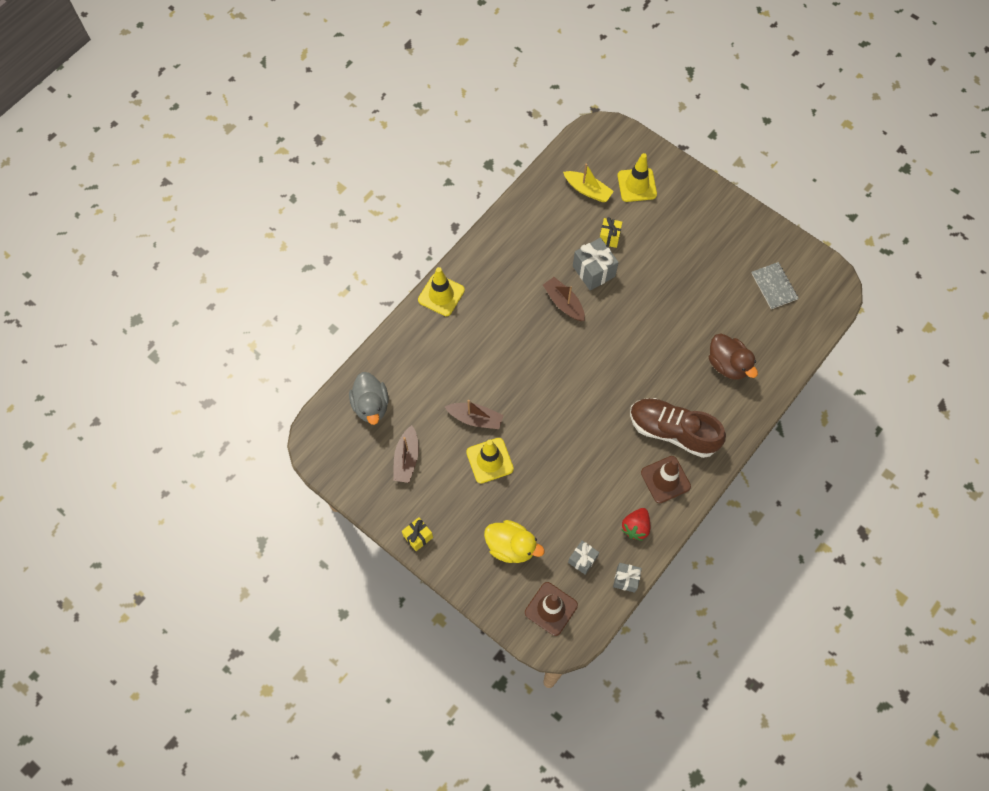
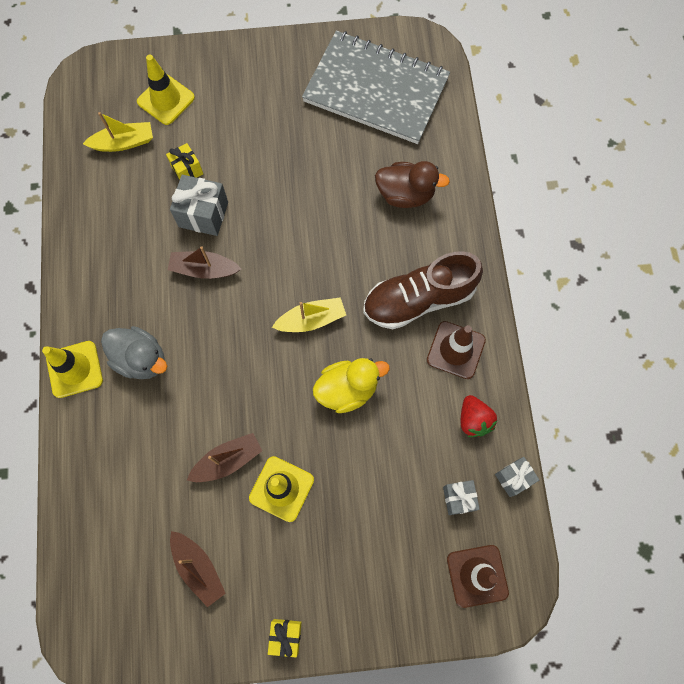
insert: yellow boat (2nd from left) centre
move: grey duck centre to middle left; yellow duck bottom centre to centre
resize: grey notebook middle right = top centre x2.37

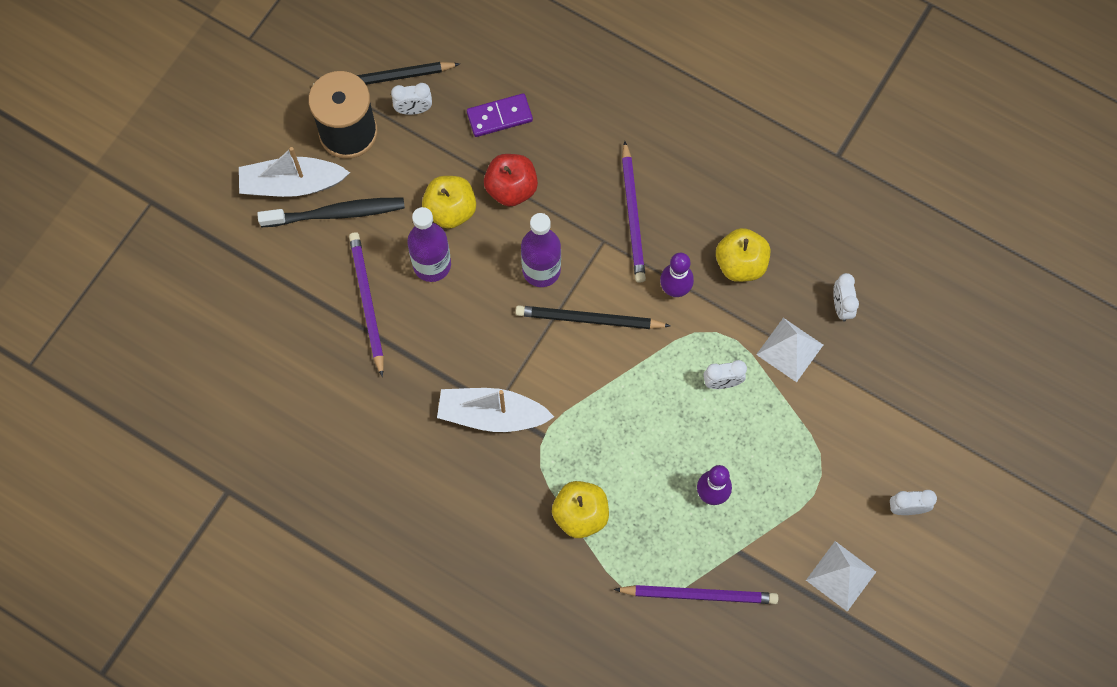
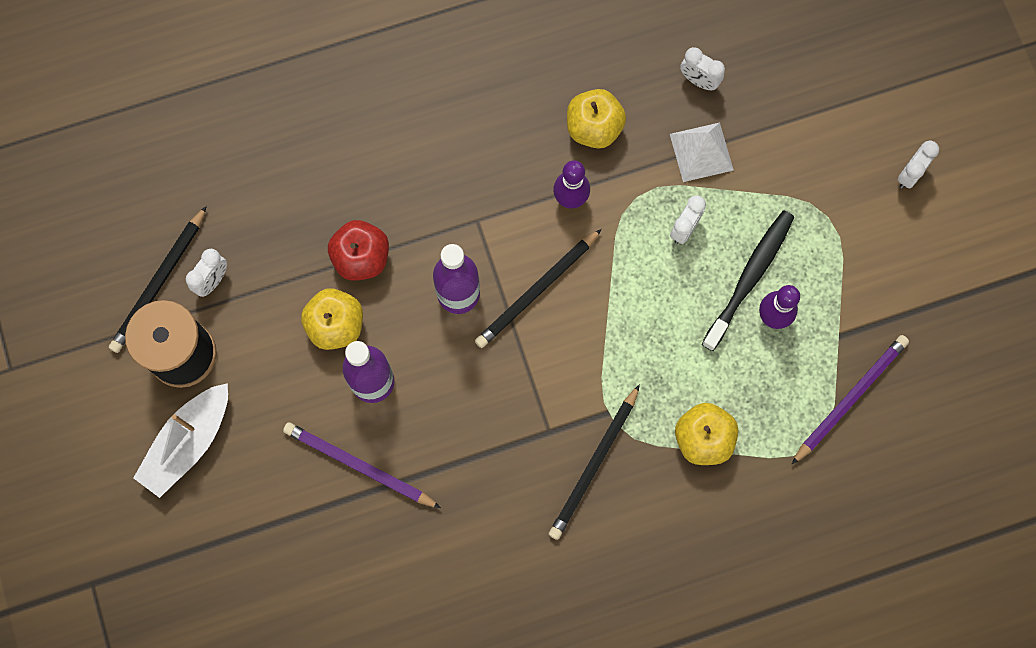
delete: purple domino top centre; purple pencil (2nd from left) top centre; white boat (2nd from left) centre; white pyramid (2nd from left) bottom right
insert: black pencil (3rd from left) bottom centre
move: black toothbrush top left to middle right

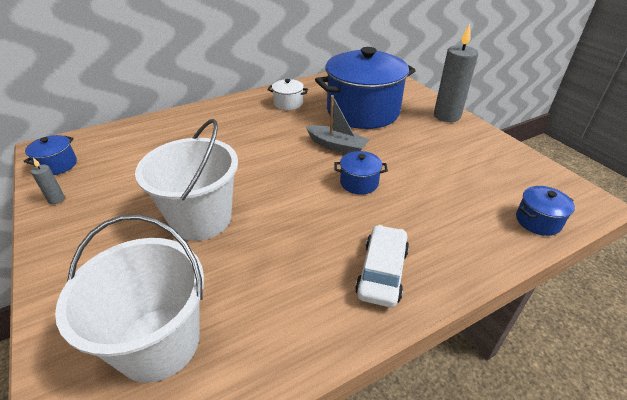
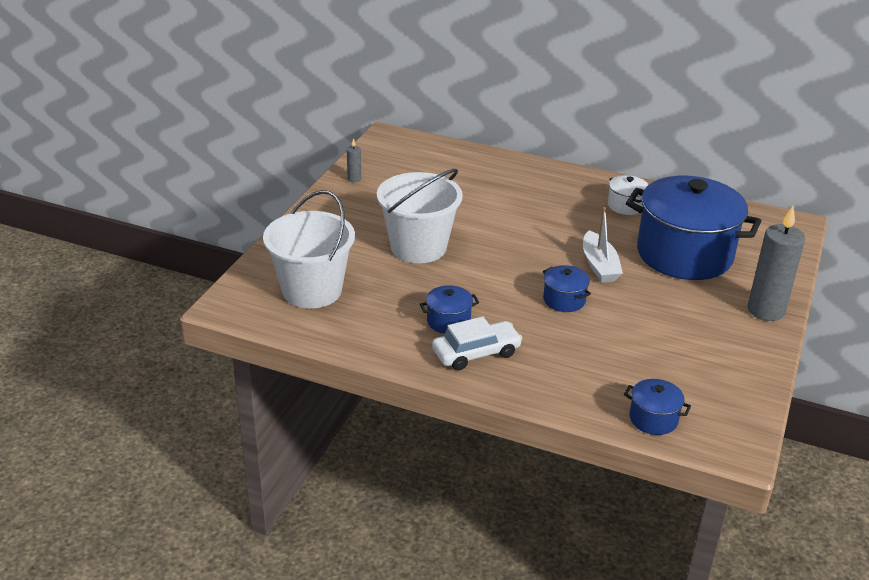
move: blue pot (1st from left) middle left to centre
recolor: grey boat top centre to white boat middle right

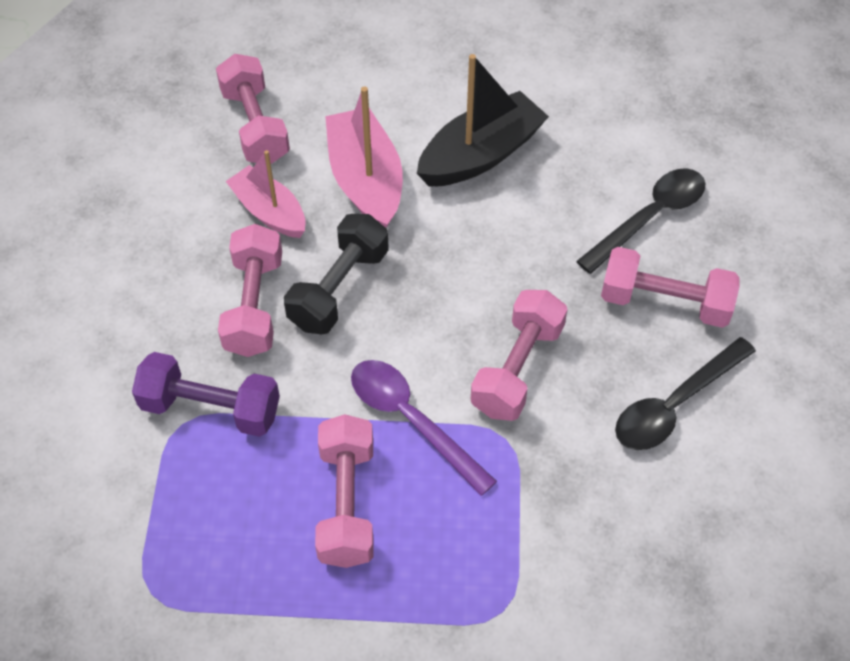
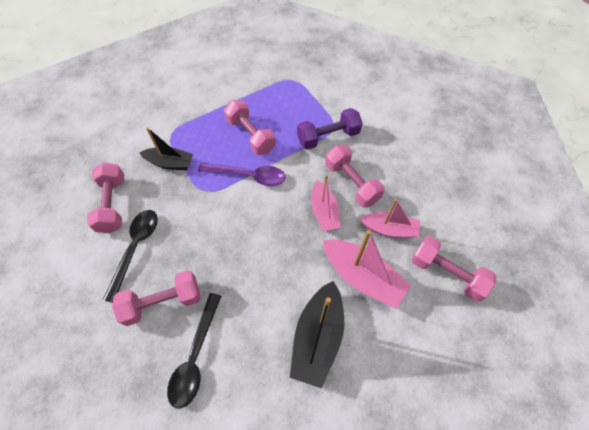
insert: black boat (1st from left) middle left
move: pink dumbbell (4th from left in the first image) centre to pink dumbbell (1st from left) middle left
replace: black dumbbell centre to pink boat (1st from left) centre

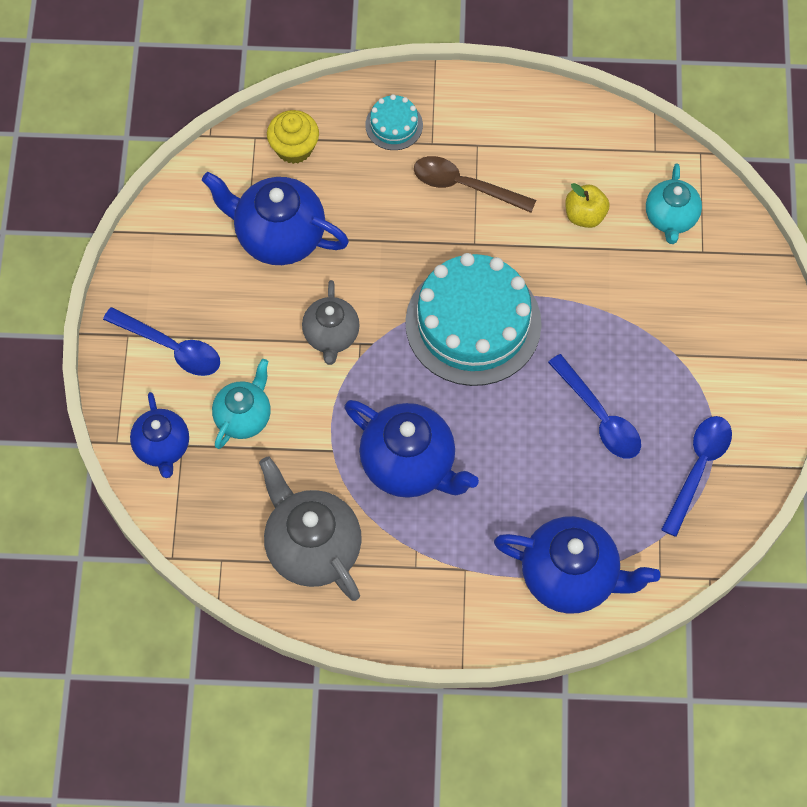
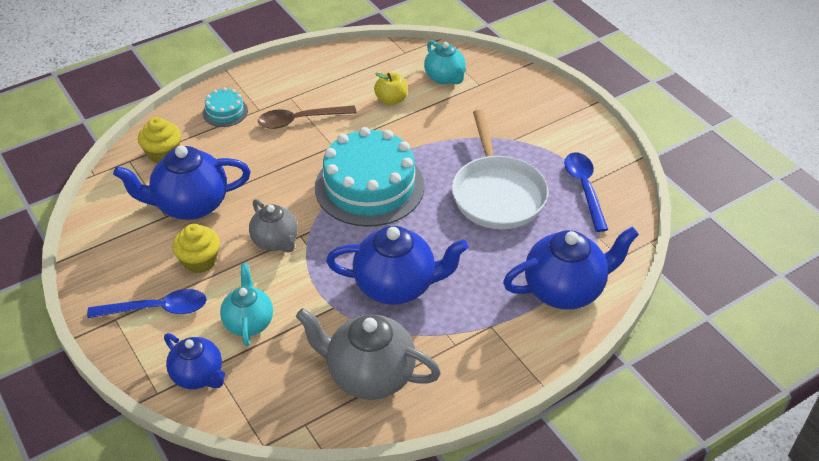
insert: yellow cupcake (2nd from left) middle left
replace: blue spoon (2nd from left) middle right to white pan centre

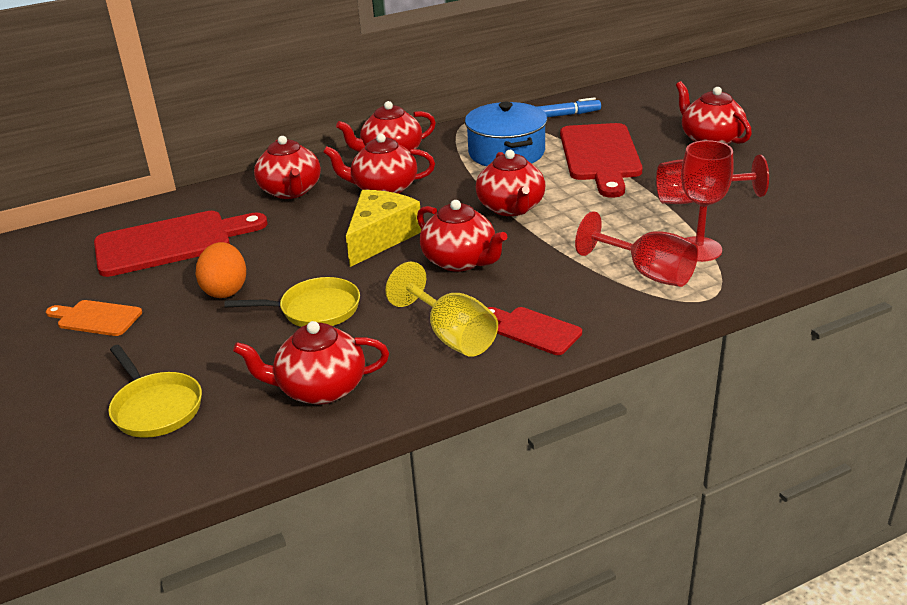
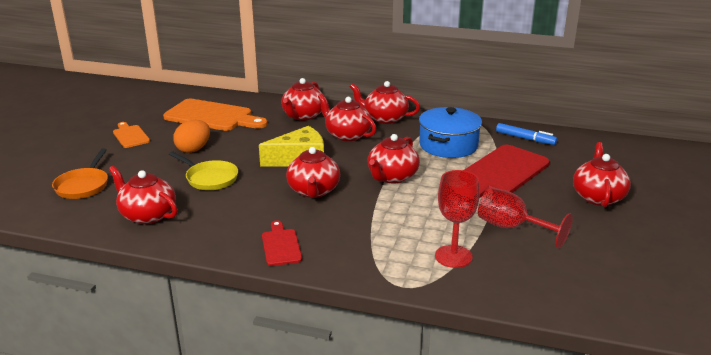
delete: red goblet (1st from left) middle right; yellow goblet centre
recolor: red cutting board (1st from left) middle left to orange cutting board (2nd from left) top left; yellow pan (1st from left) middle left to orange pan middle left

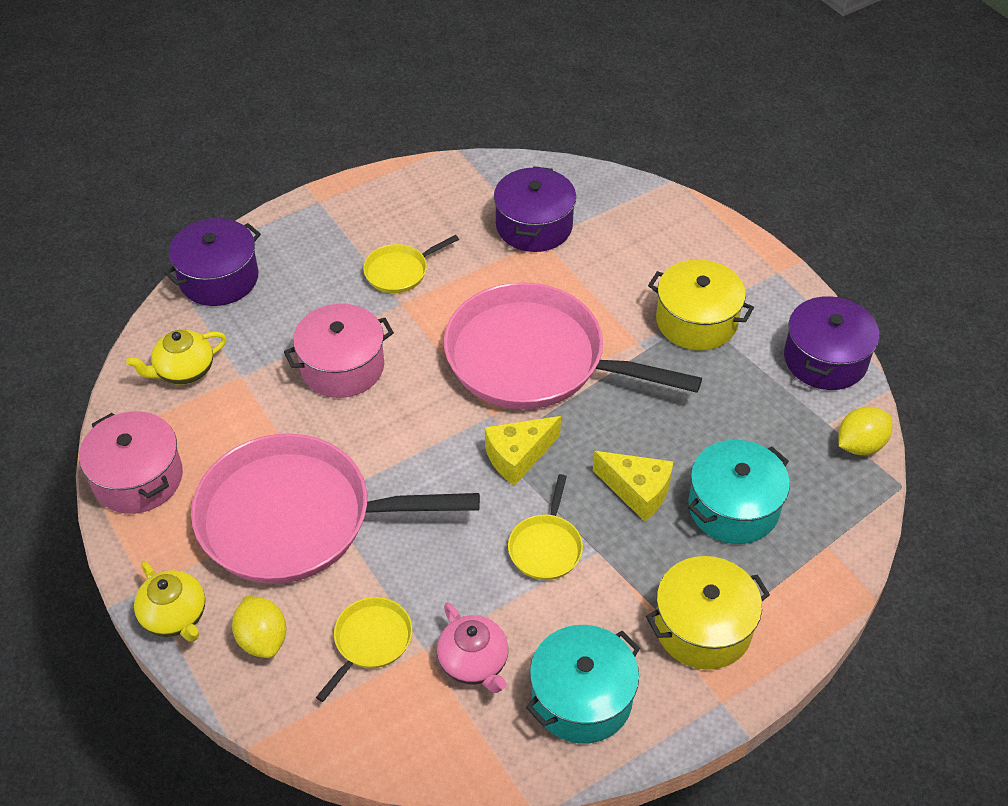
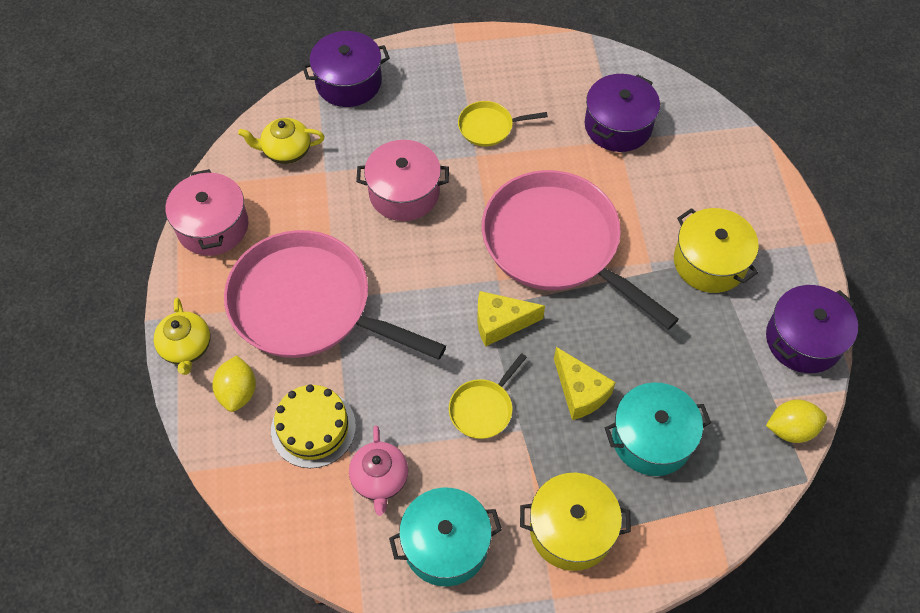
replace: yellow pan (1st from left) bottom centre to yellow cake bottom centre

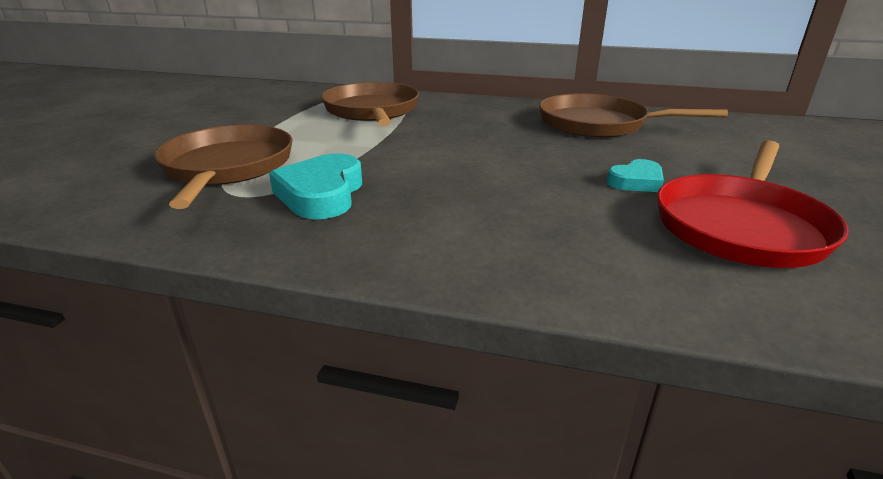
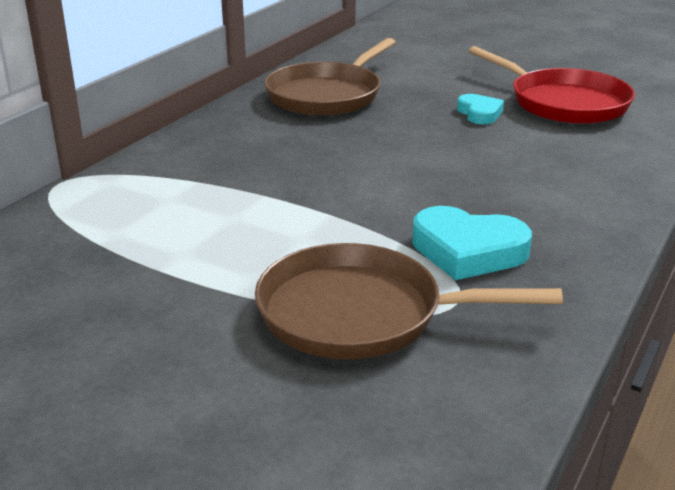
delete: brown pan (2nd from left) top centre

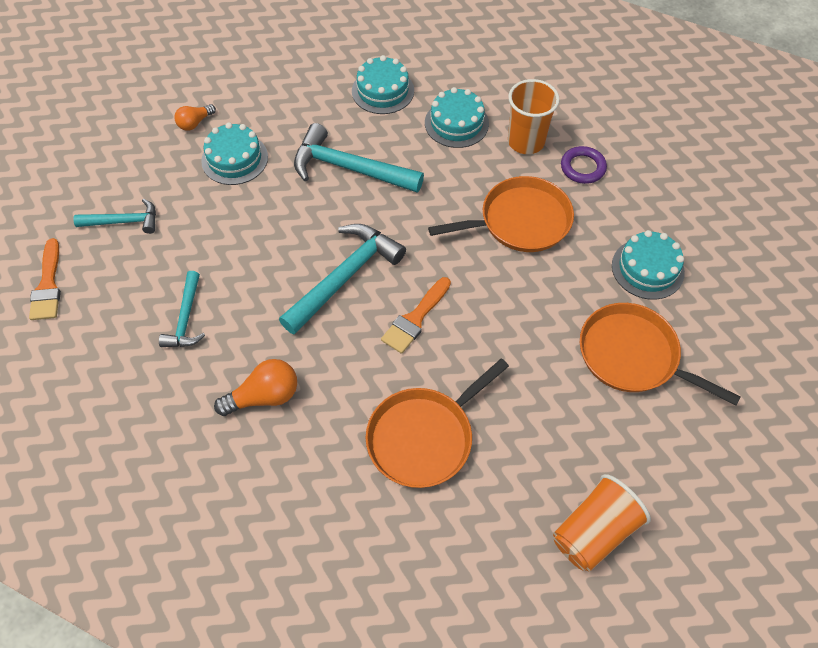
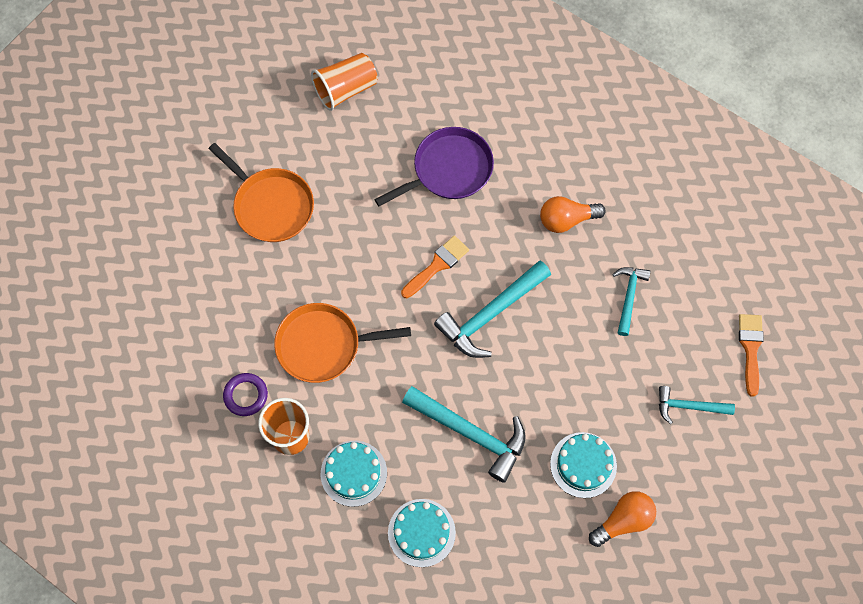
delete: turquoise cake (4th from left) middle right
recolor: orange pan (1st from left) centre to purple pan top centre
resize: orange light bulb (1st from left in the first image) top left = bottom right x1.59

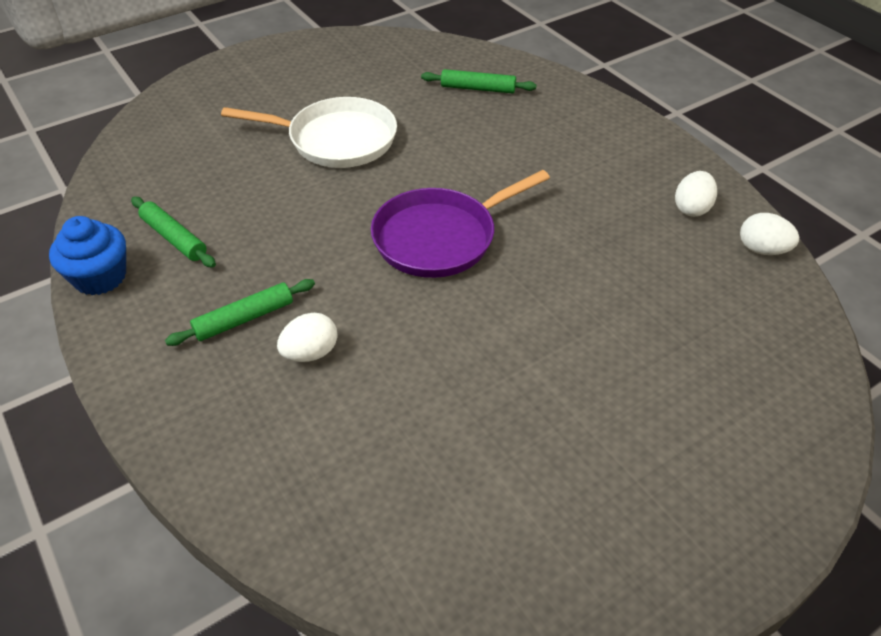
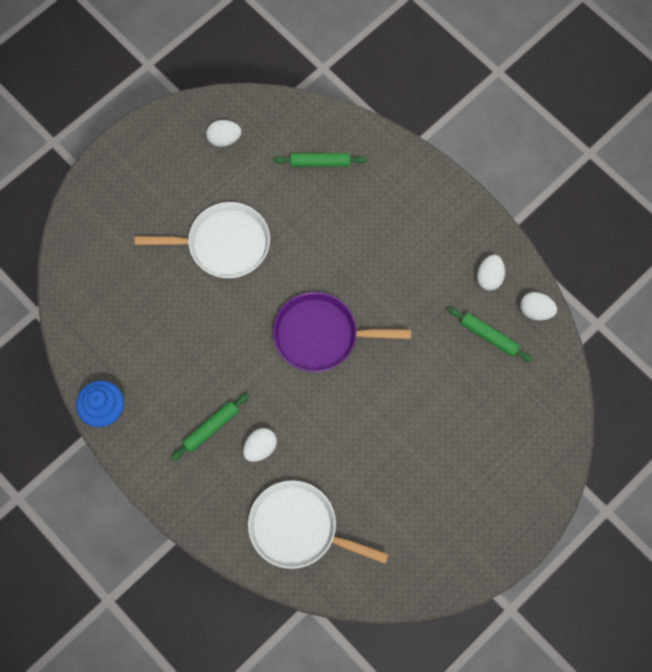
insert: white egg (1st from left) top centre; white pan (2nd from left) bottom centre
move: green rolling pin (1st from left in the first image) middle left to green rolling pin (3rd from left) middle right
rotate: purple pan centre = centre 45 degrees clockwise

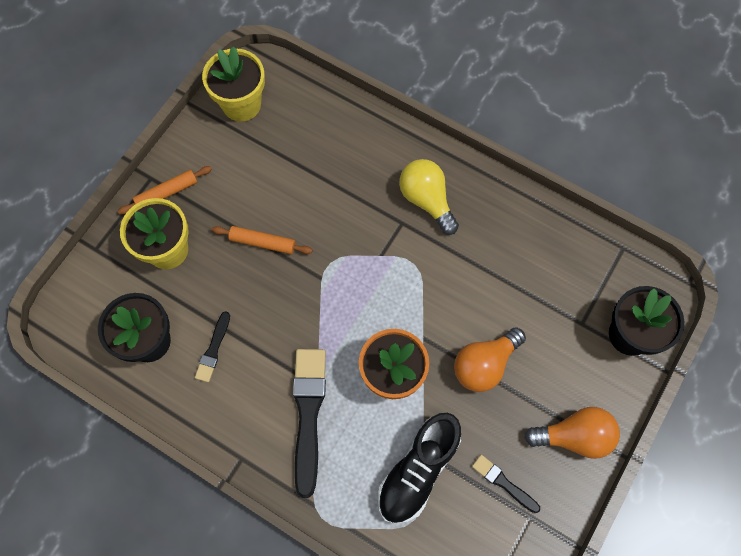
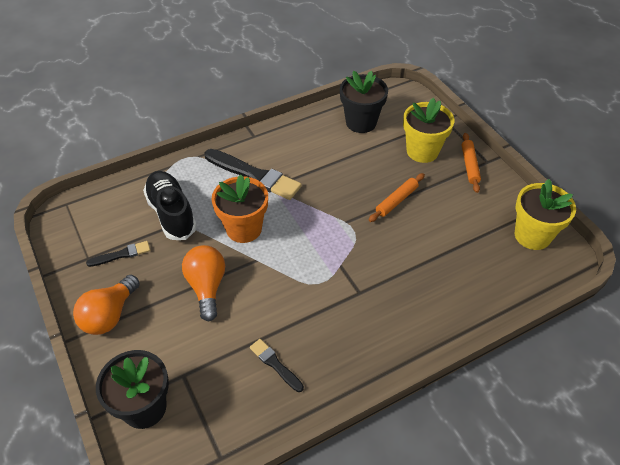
delete: yellow light bulb centre
move: black brush (1st from left in the first image) middle left to black brush (3rd from left) bottom centre

